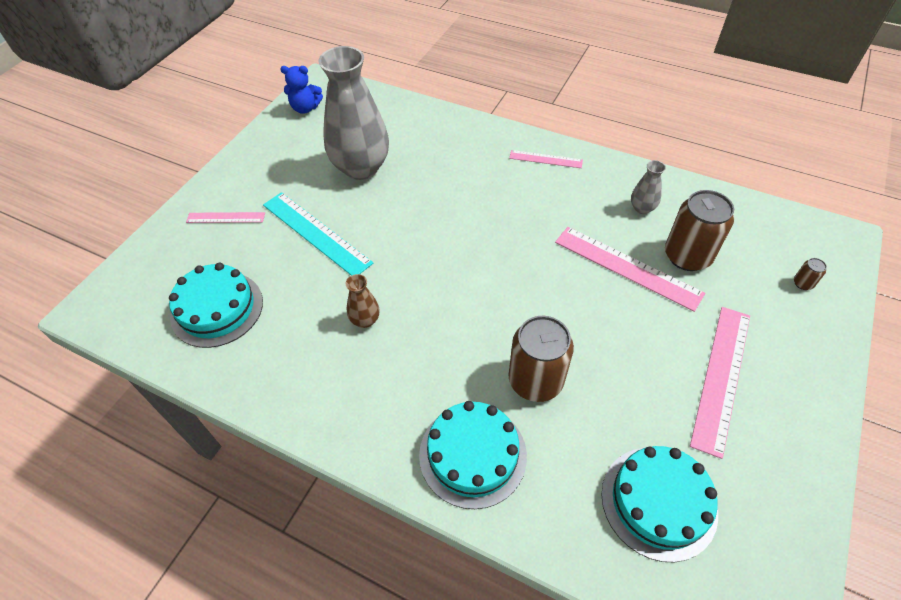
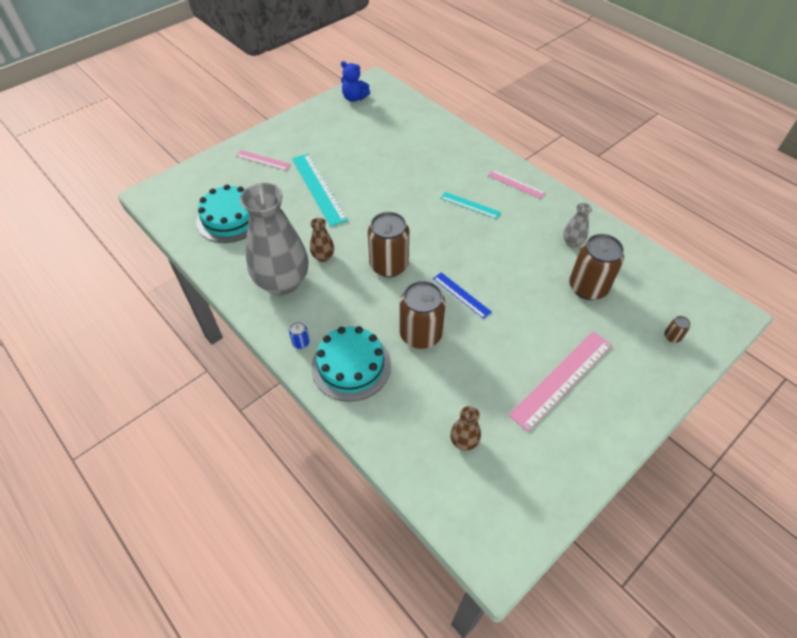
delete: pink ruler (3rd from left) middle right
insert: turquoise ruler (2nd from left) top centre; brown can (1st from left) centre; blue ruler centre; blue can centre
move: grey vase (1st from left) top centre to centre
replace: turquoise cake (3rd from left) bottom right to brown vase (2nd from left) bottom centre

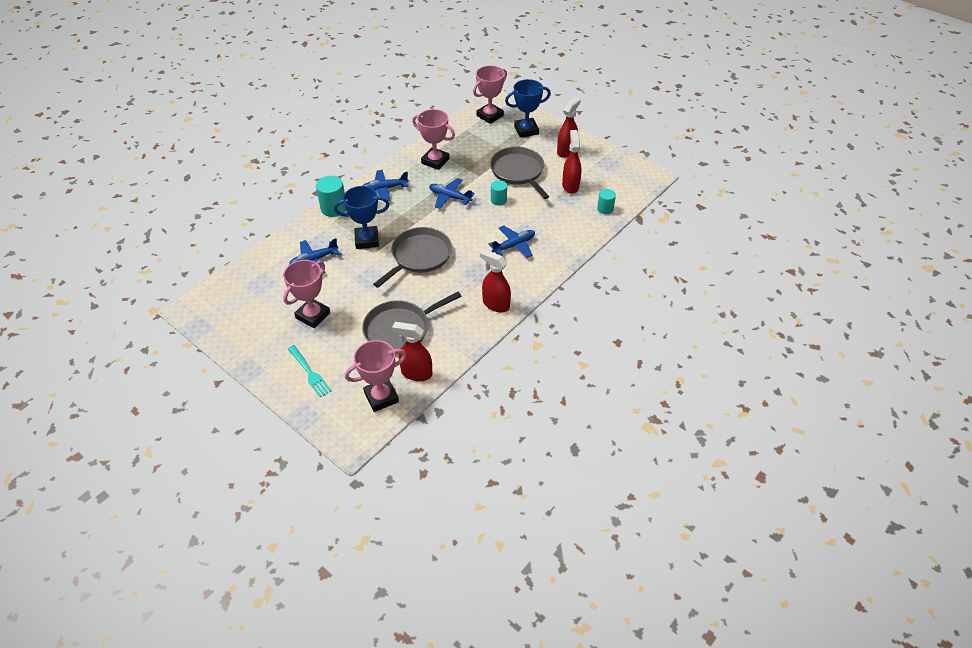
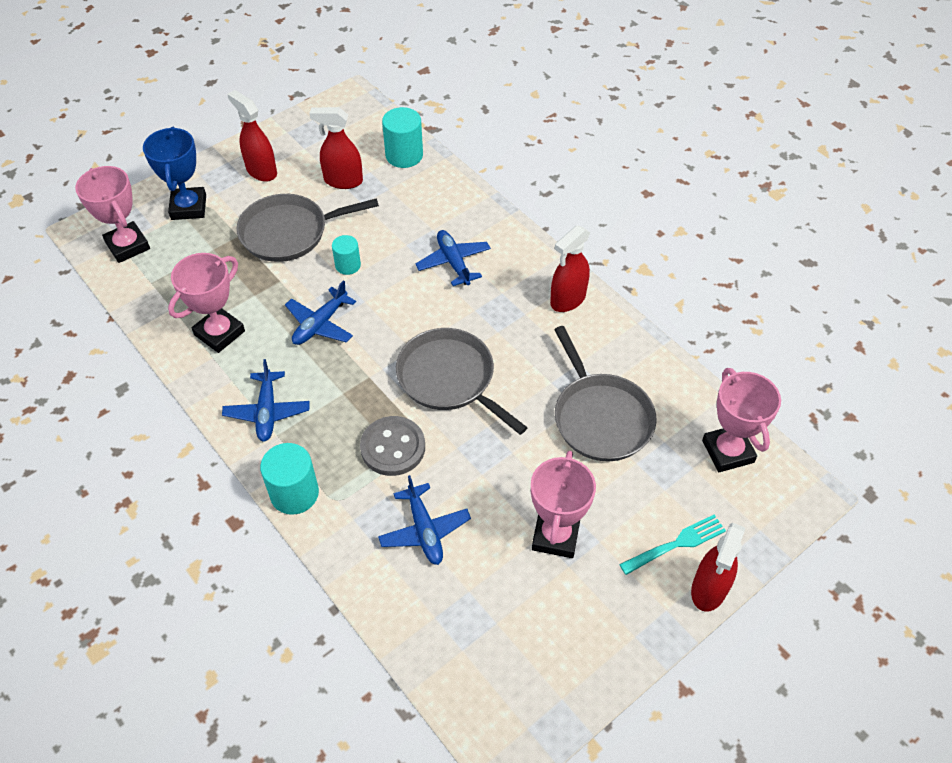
move: red spray bottle (1st from left in the first image) centre to red spray bottle (4th from left) bottom right
replace: blue trophy (1st from left) centre to grey button centre
rotate: pink trophy (1st from left in the first image) middle left = centre 60 degrees clockwise
resize: turquoise cylinder (3rd from left) top centre = top centre x1.61

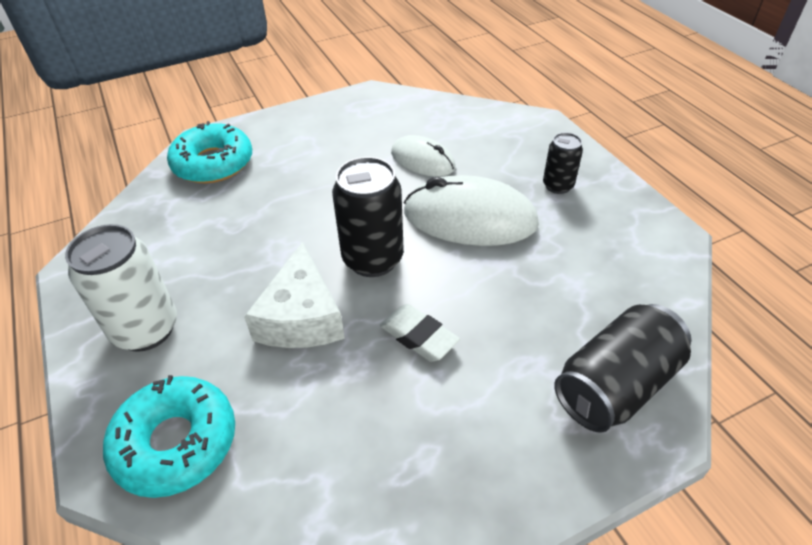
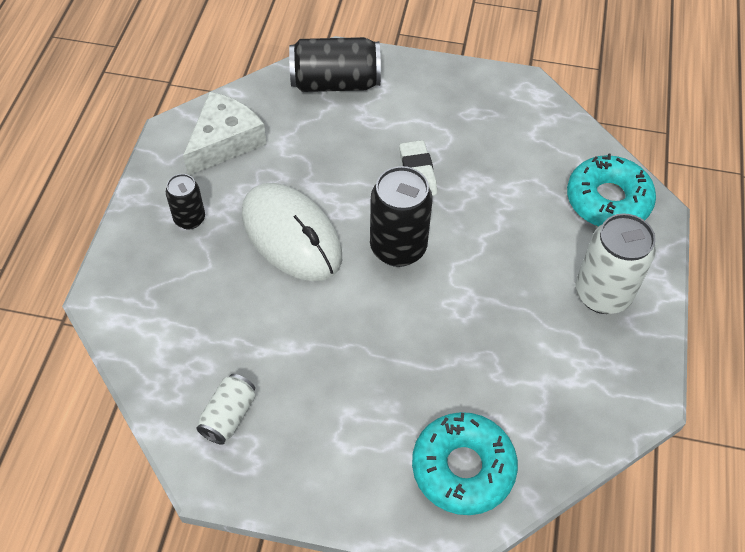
delete: white mouse (1st from left) top centre
insert: white can (1st from left) bottom left
move: white cheese centre to top left

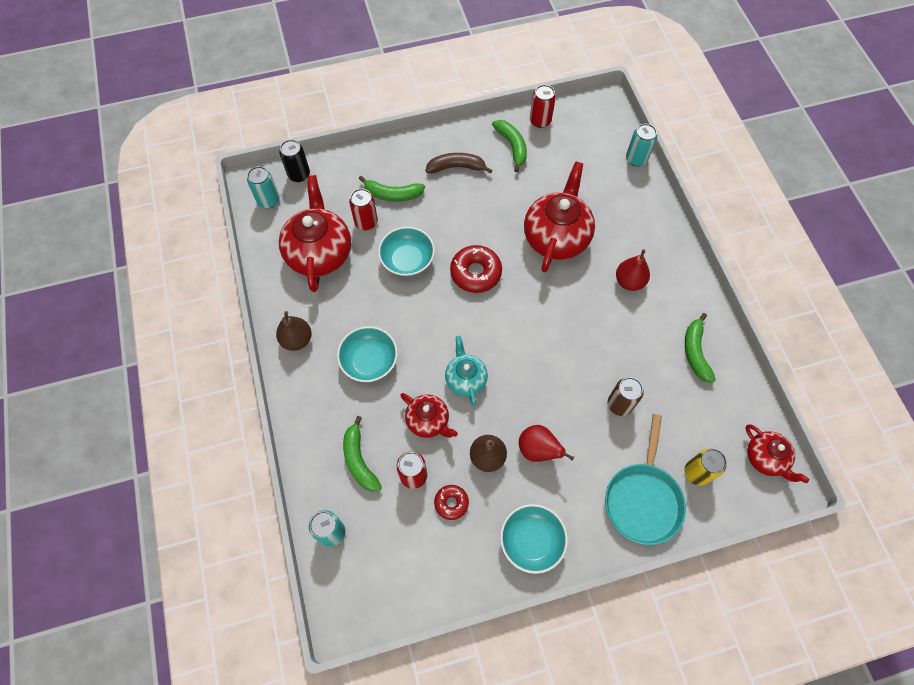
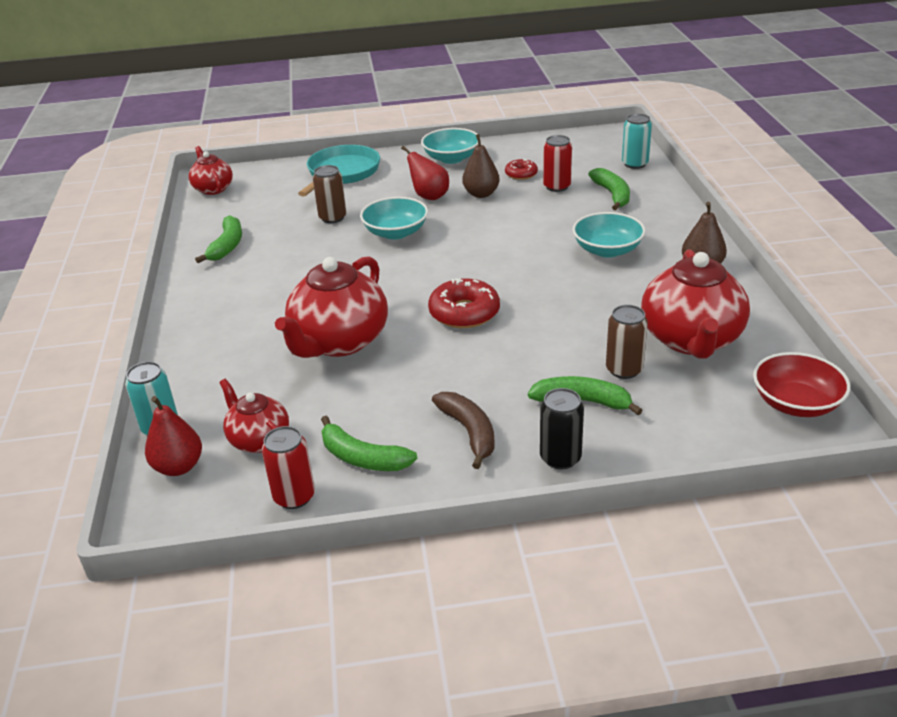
delete: turquoise teapot centre; yellow can bottom right
move: black can top left to centre; turquoise bowl (2nd from left in the first image) centre to turquoise bowl (1st from left) top centre; red pear (2nd from left in the first image) middle right to red pear (1st from left) middle left; red teapot (2nd from left) centre to middle left
replace: turquoise can (1st from left) top left to red bowl middle right
recolor: red can (1st from left) top centre to brown can (2nd from left) middle right
rotate: green banana (3rd from left in the first image) top centre = centre 45 degrees counterclockwise; brown banana top centre = centre 120 degrees counterclockwise

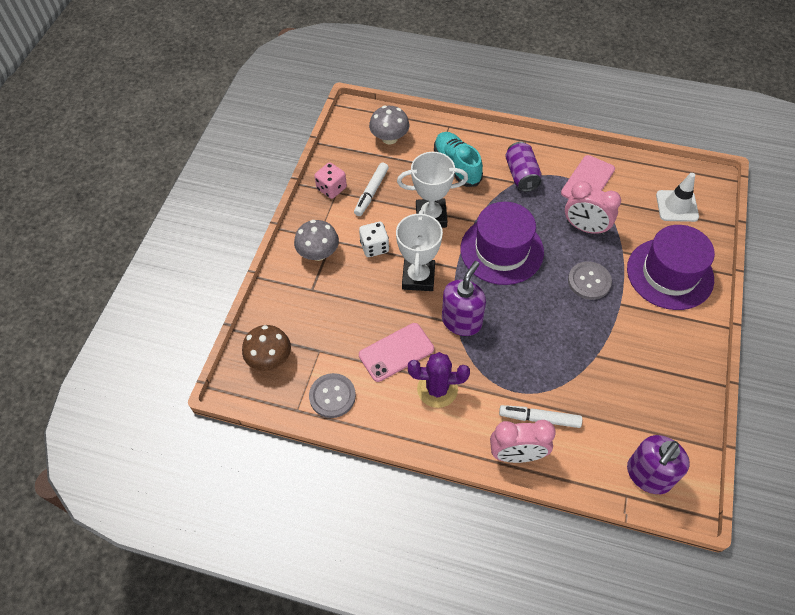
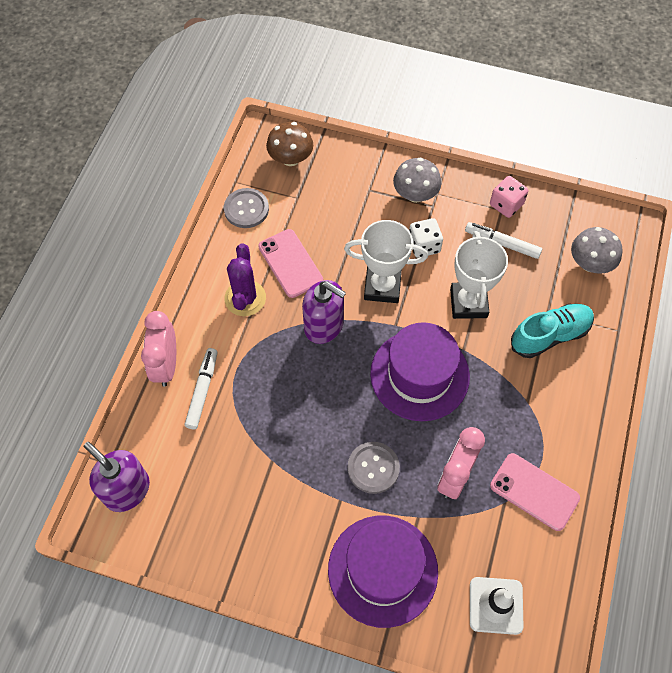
delete: purple can top centre

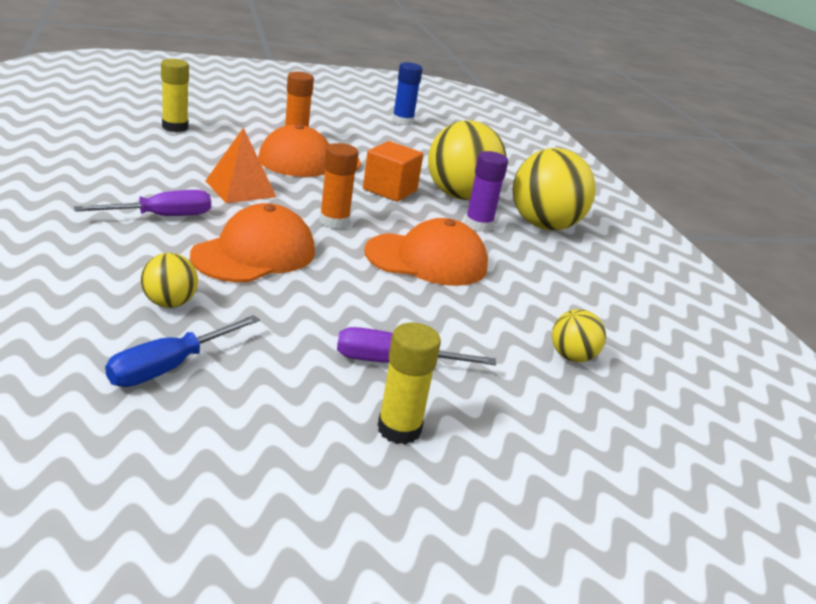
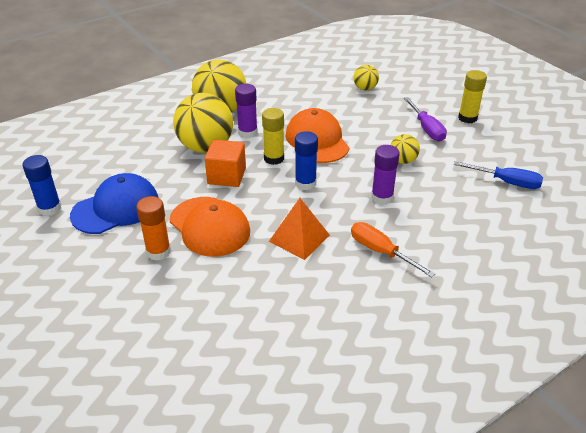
insert: blue cap middle left
move: yellow glue stick (1st from left) top left to top centre; yellow ball (1st from left in the first image) middle left to yellow ball (4th from left) middle right
replace: orange cap (1st from left) middle left to purple glue stick (2nd from left) centre
recolor: orange glue stick (2nd from left) top centre to blue glue stick (2nd from left) centre; purple screwdriver (1st from left) middle left to orange screwdriver middle right

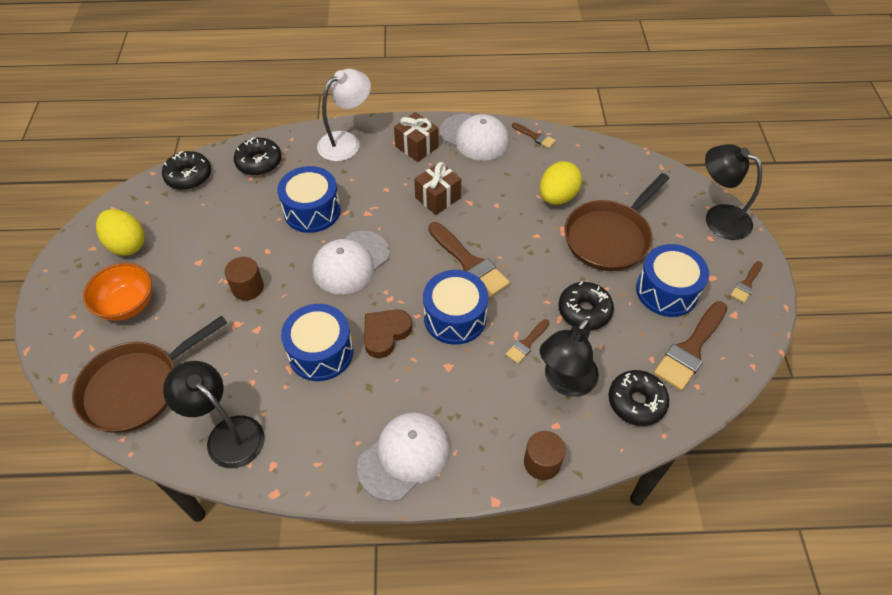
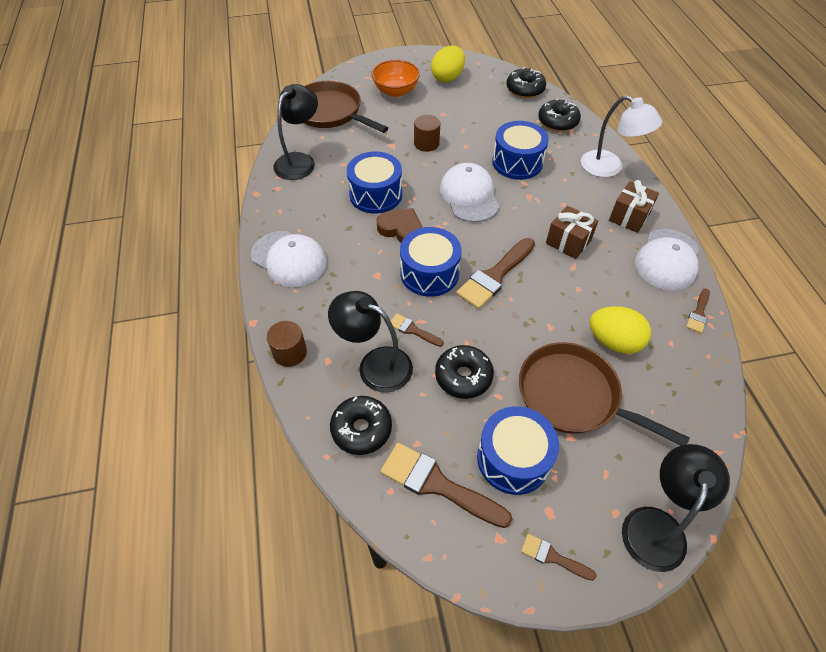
rotate: white cap (1st from left in the first image) centre = top centre 45 degrees clockwise

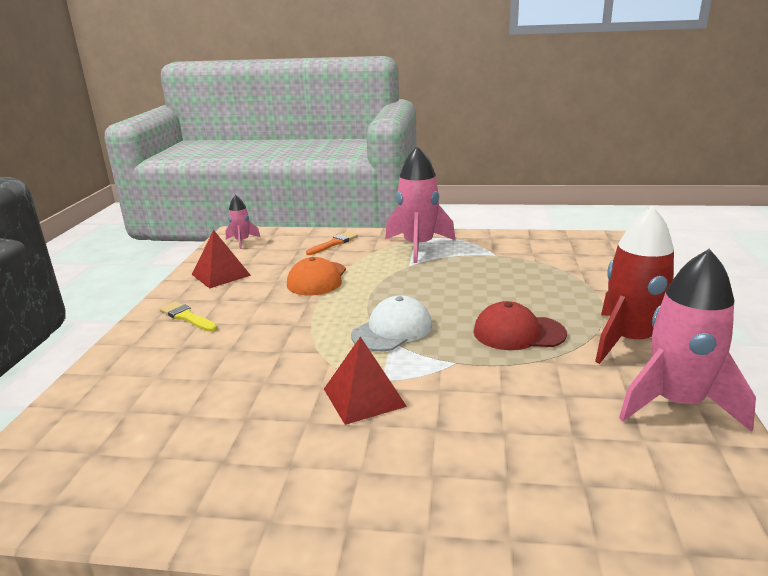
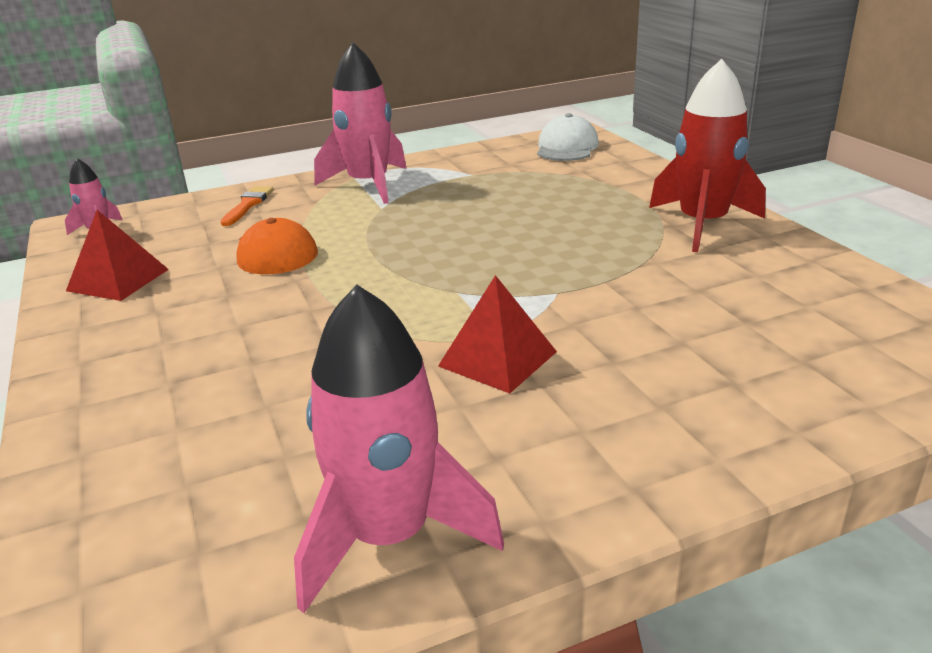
delete: red cap middle right; yellow brush middle left
move: pink rocket (3rd from left) middle right to bottom centre; white cap centre to top centre

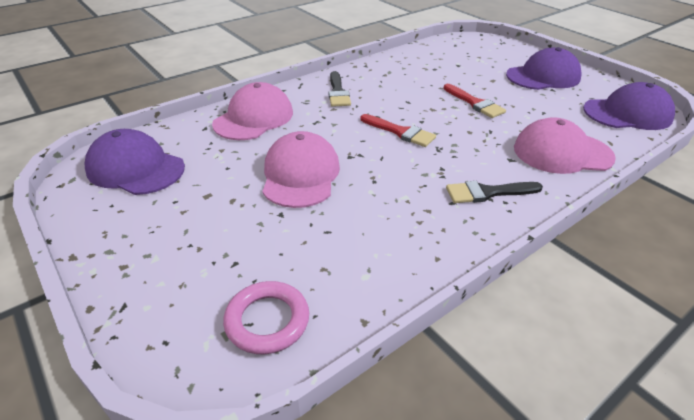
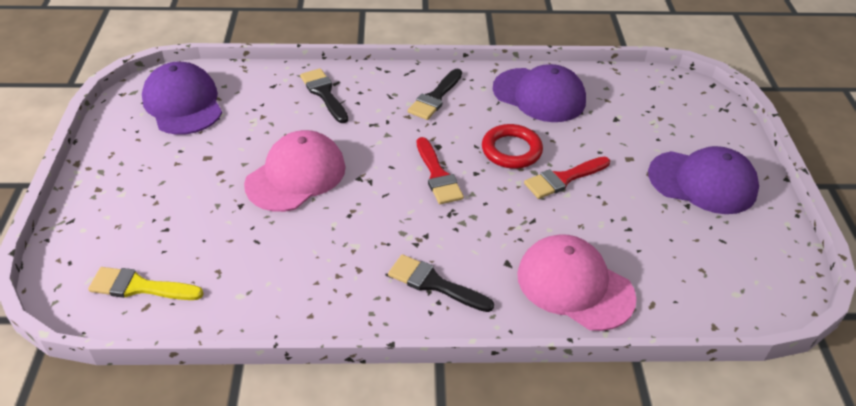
insert: red ring centre
move: purple cap (3rd from left in the first image) top right to purple cap (2nd from left) top centre
replace: pink cap (1st from left) top centre to black brush (1st from left) top centre; pink ring bottom centre to yellow brush bottom left
rotate: red brush (2nd from left) top right = centre 60 degrees clockwise

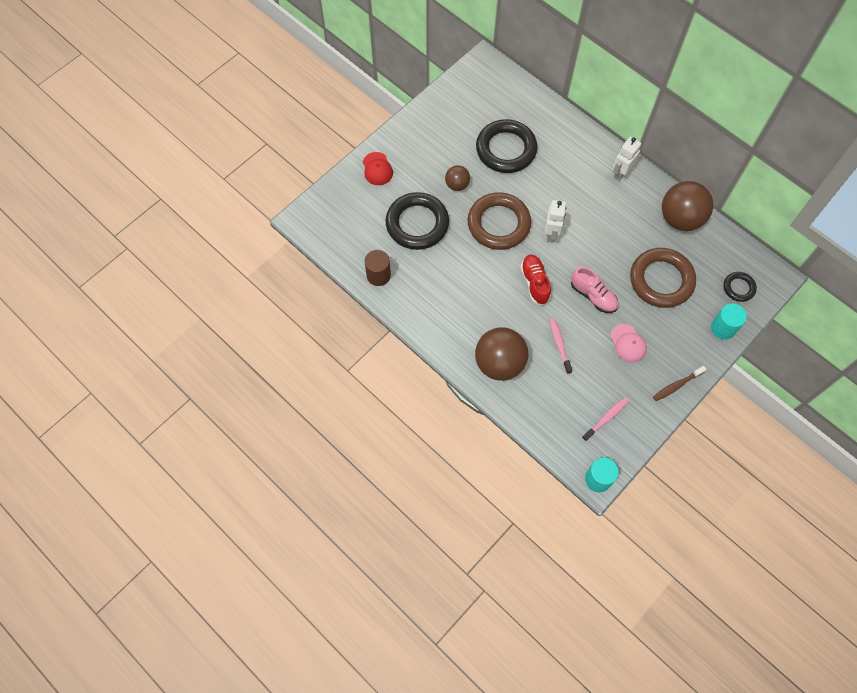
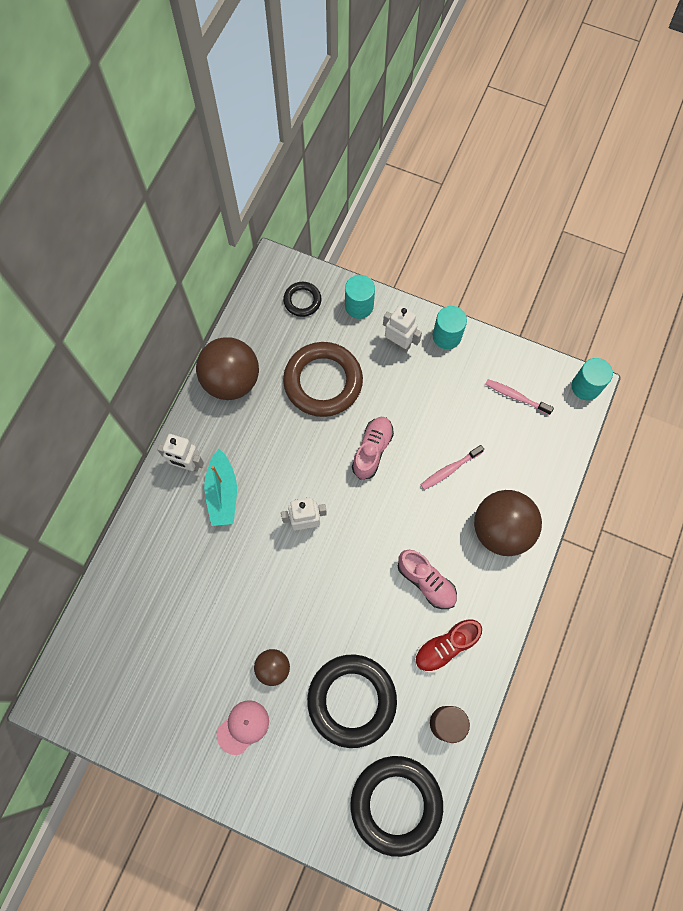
delete: red cap top centre; brown ring (1st from left) top centre
insert: white robot (3rd from left) centre; turquoise boat middle left; pink shoe (2nd from left) centre
move: black ring (2nd from left in the first image) top centre to black ring (3rd from left) bottom centre; red shoe centre to bottom centre; pink cap middle right to bottom centre
replace: brown toothbrush middle right to turquoise cylinder (2nd from left) centre

